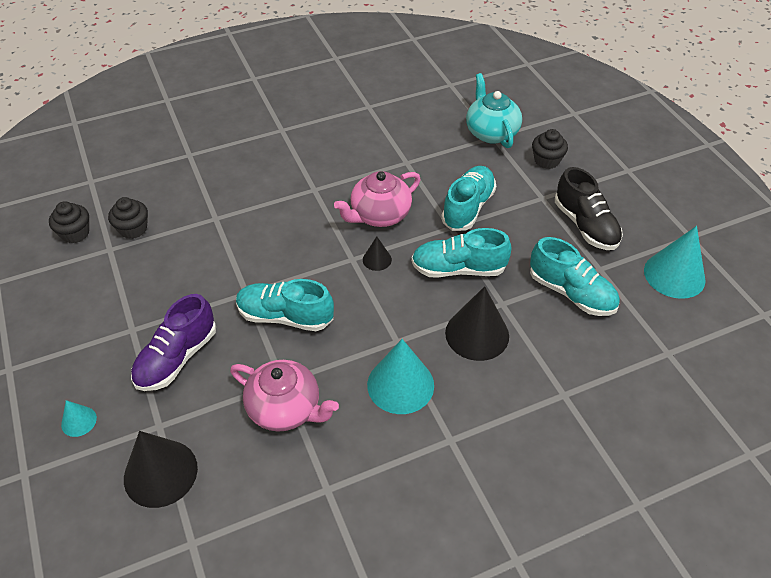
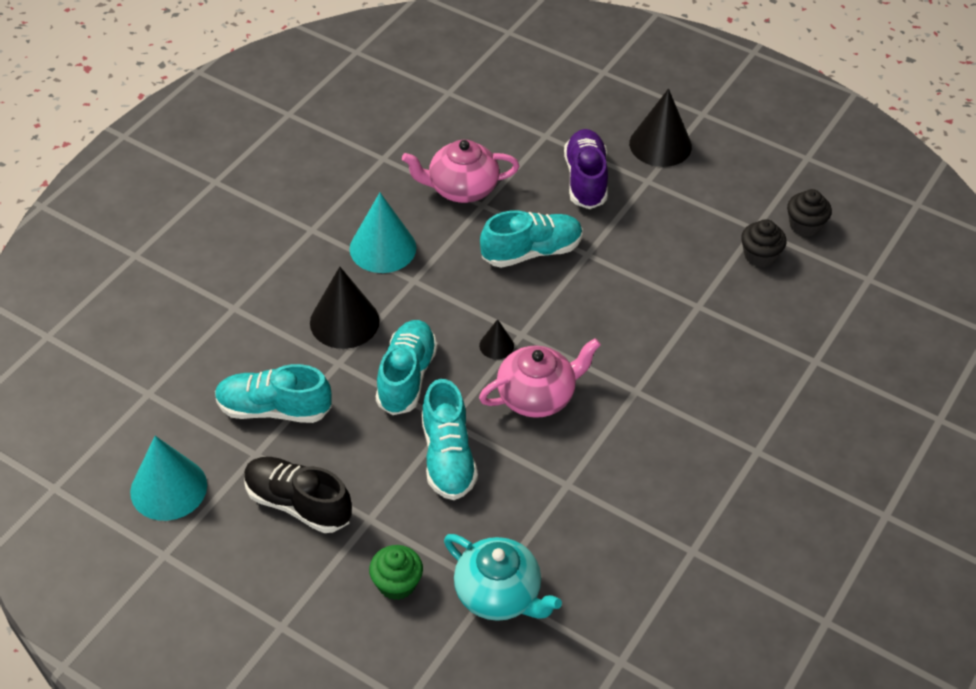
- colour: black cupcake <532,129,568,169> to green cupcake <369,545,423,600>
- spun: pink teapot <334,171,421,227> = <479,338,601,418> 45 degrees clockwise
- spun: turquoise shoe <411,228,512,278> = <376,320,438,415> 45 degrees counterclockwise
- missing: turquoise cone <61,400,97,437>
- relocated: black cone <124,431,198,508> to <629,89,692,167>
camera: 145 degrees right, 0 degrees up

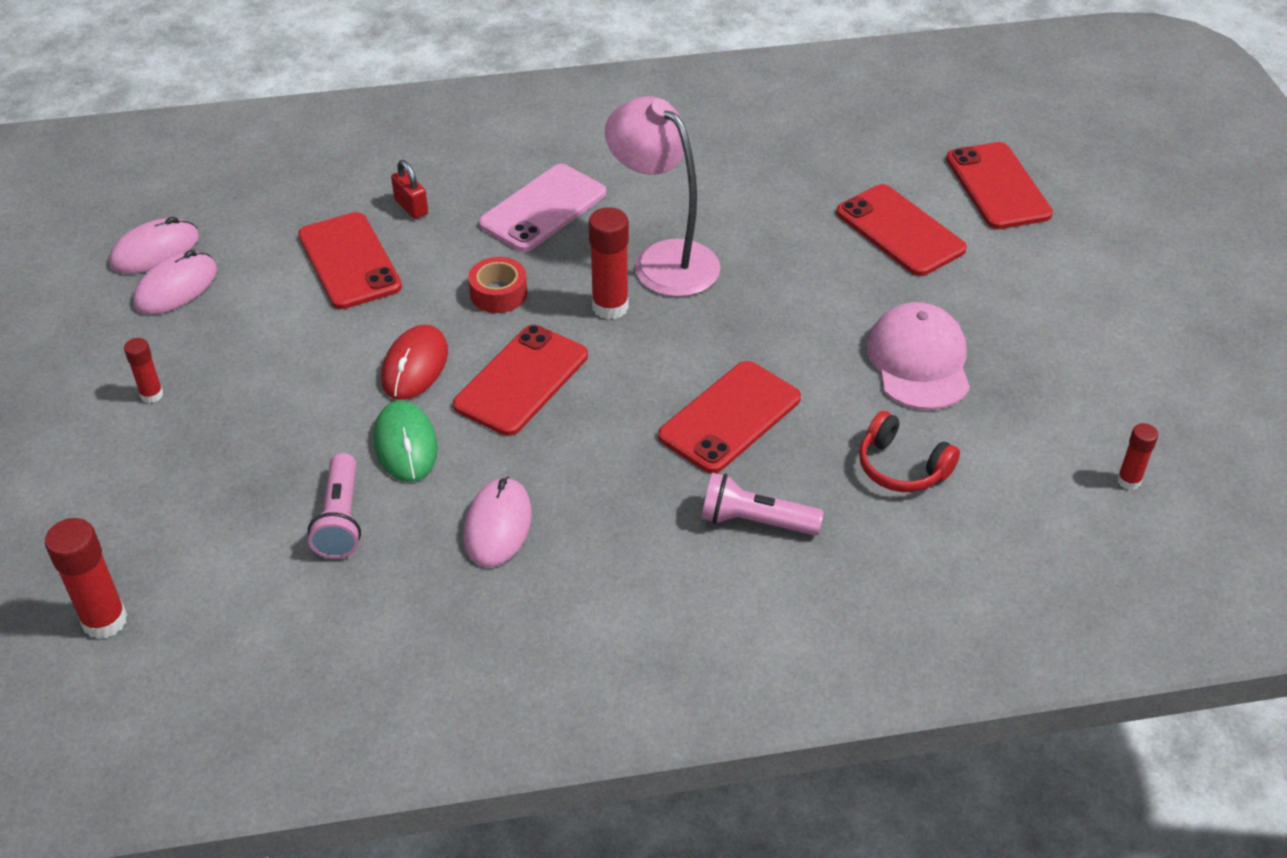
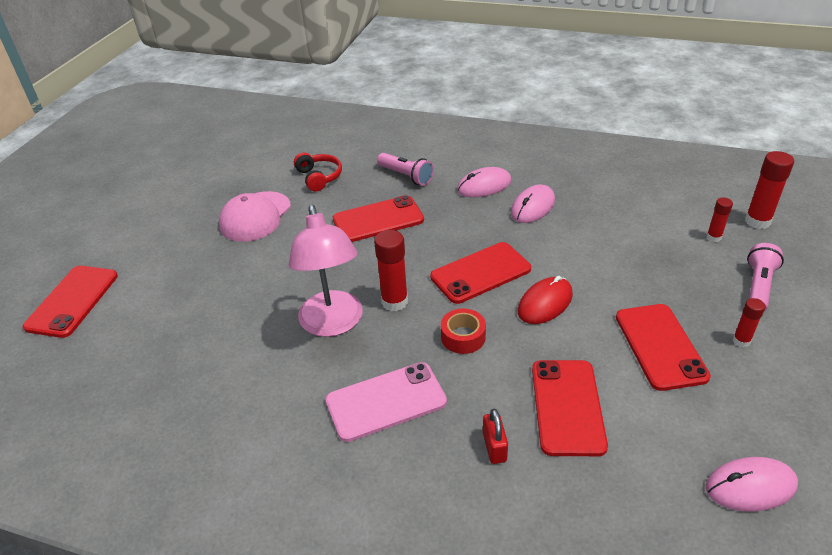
- relocated: red phone <836,184,967,276> to <616,304,711,391>
- relocated: pink mouse <133,250,217,315> to <457,167,512,197>
- missing: green mouse <373,400,438,482>
- relocated: red glue stick <1117,423,1158,490> to <706,197,733,242>
- relocated: pink flashlight <308,453,361,559> to <747,243,784,311>
camera: 150 degrees left, 5 degrees down

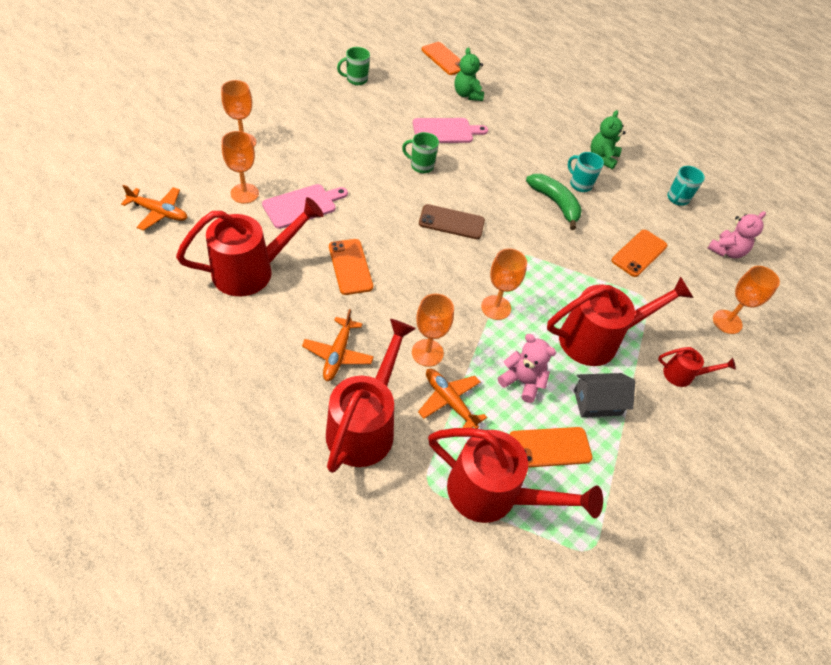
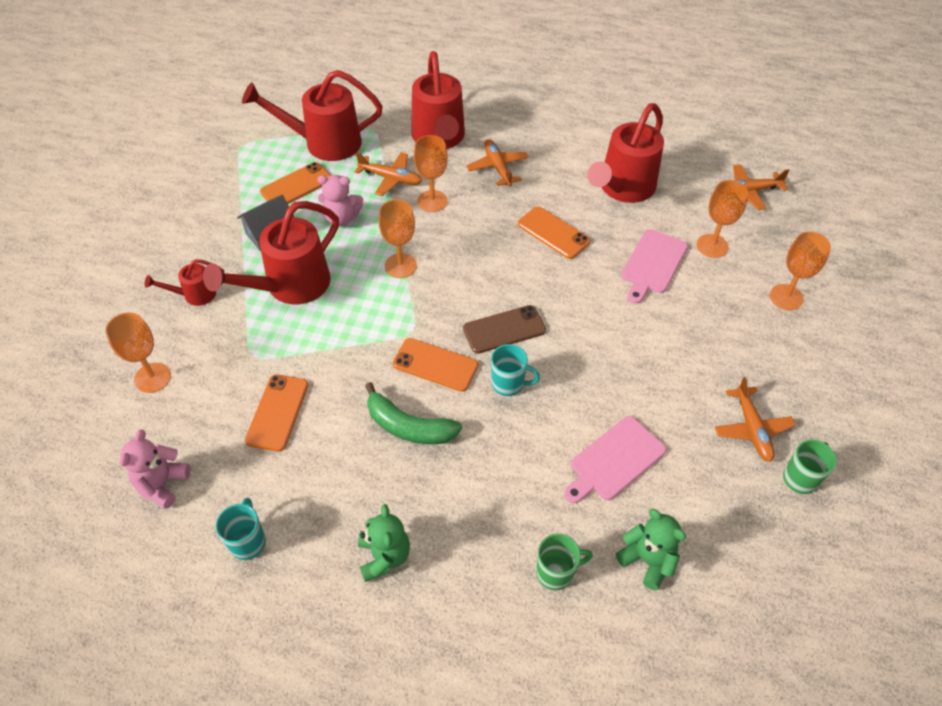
- relocated: orange phone <421,42,461,75> to <393,338,478,392>
- relocated: green mug <402,132,439,173> to <536,534,593,590>
- relocated: turquoise mug <568,152,604,192> to <491,344,540,396>
- appeared: orange plane <715,377,796,462>
camera: 155 degrees right, 0 degrees up

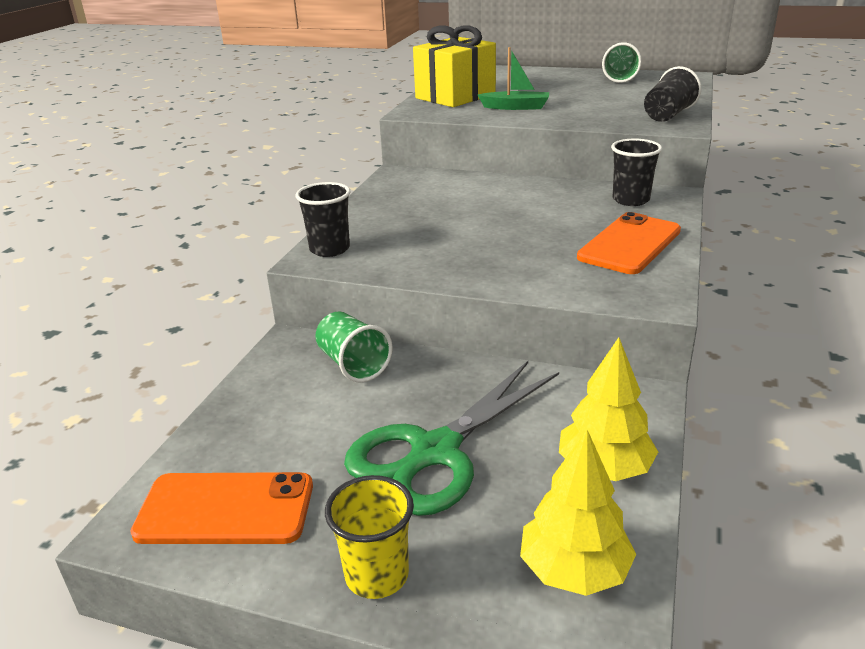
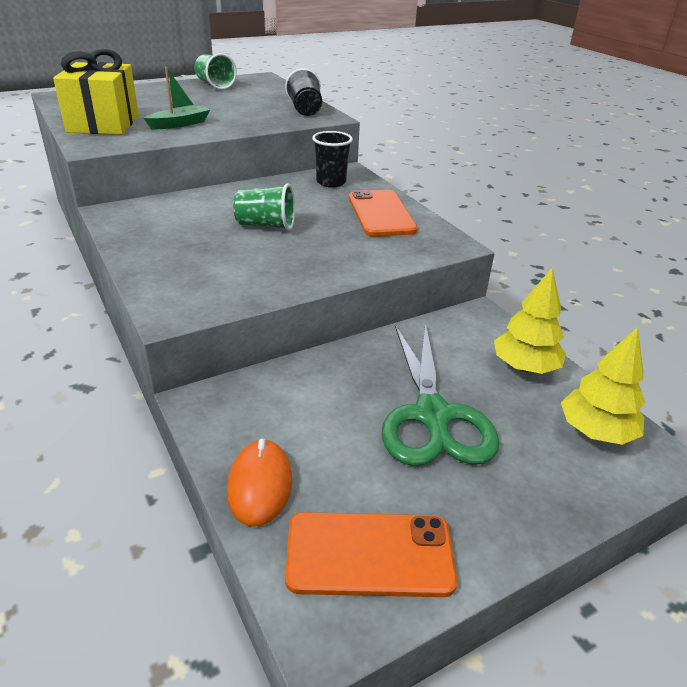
- missing: black cup <296,182,350,257>
- relocated: green cup <316,311,393,383> to <233,183,295,230>
- spun: orange phone <130,472,313,544> = <285,512,457,597> 45 degrees clockwise
- missing: yellow cup <325,475,414,599>
- appeared: orange mouse <227,439,292,527>
camera: 50 degrees left, 5 degrees up

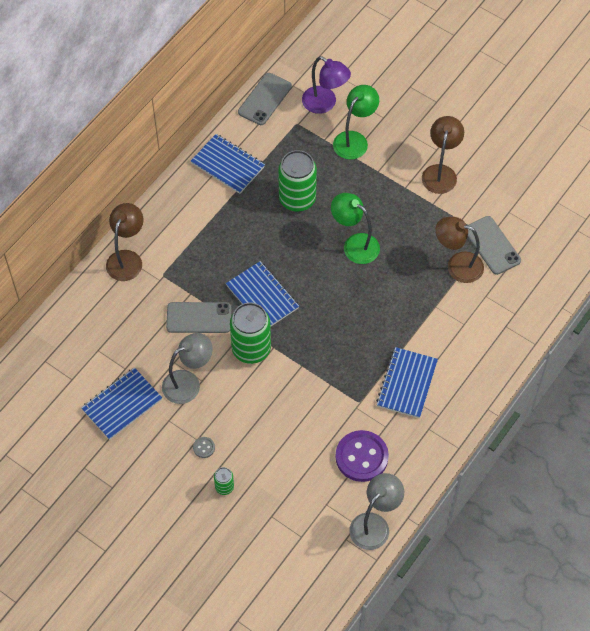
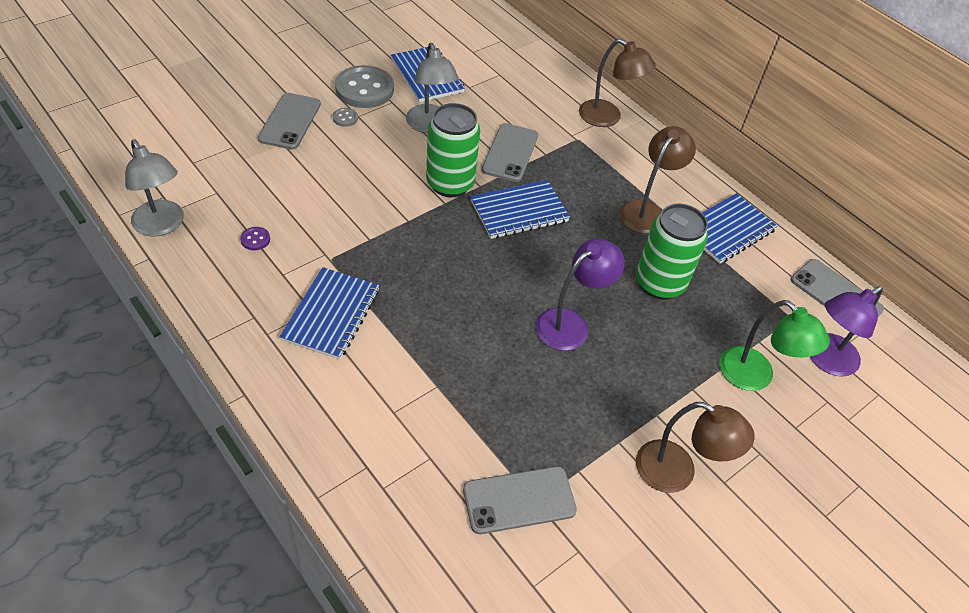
- colour: green lamp <331,193,380,264> to purple lamp <535,239,625,351>
- relocated: brown lamp <436,217,484,283> to <619,126,696,234>
- spun: blue notebook <376,347,438,418> = <280,267,379,360> 75 degrees clockwise
- size: purple button <336,430,389,482> = <240,227,270,250> x0.42
- exchanged: green can <214,467,234,495> to grey phone <258,93,321,150>
- appeared: grey button <335,65,394,108>
camera: 100 degrees right, 10 degrees down

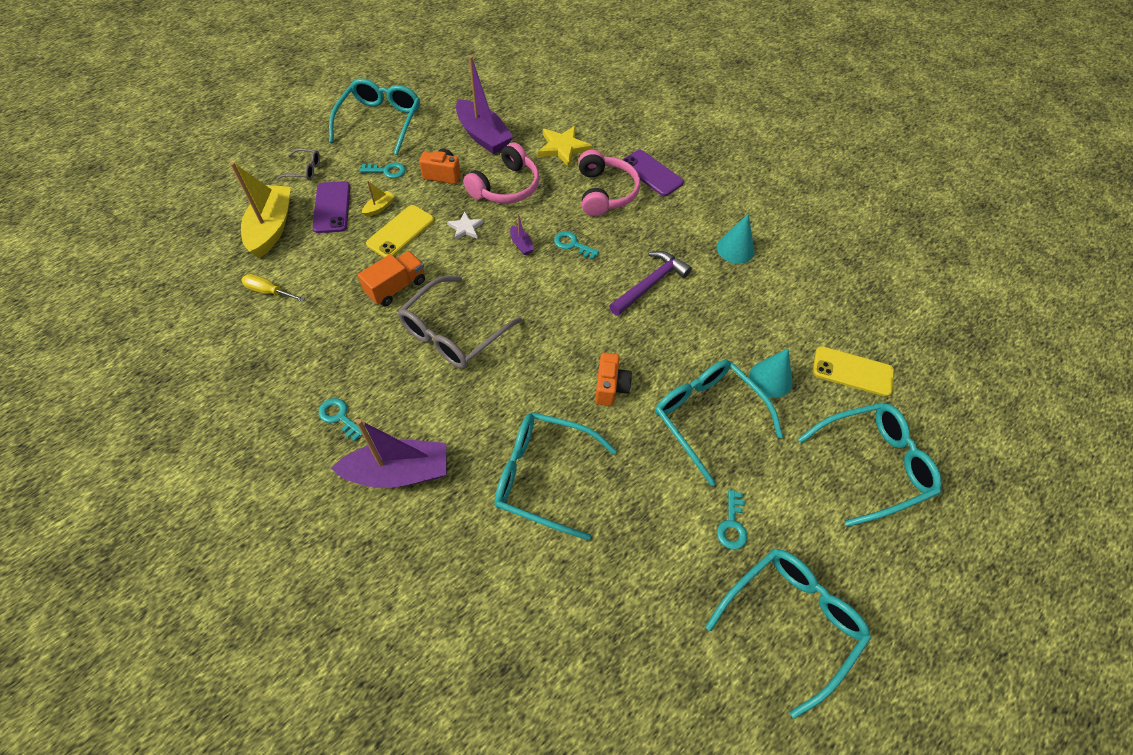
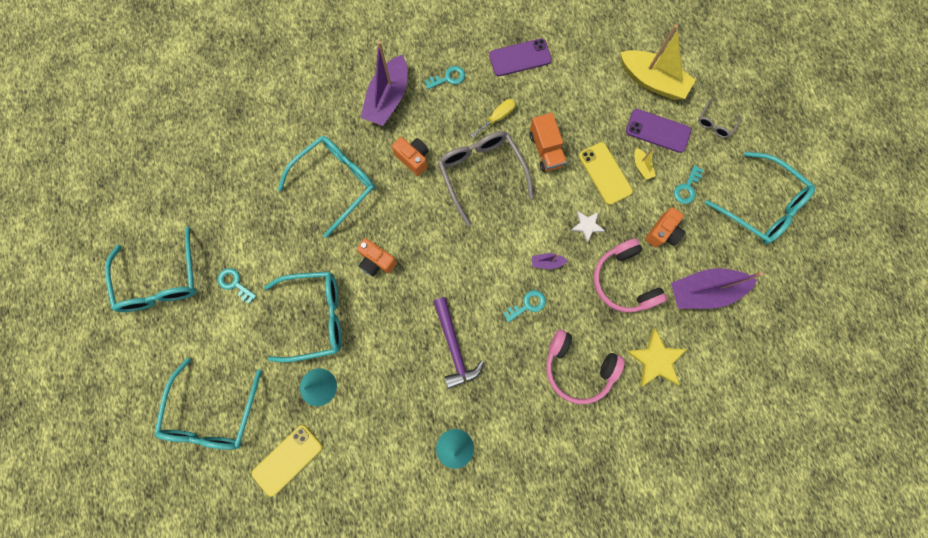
- relocated: purple phone <622,150,684,196> to <489,38,552,76>
- relocated: yellow screwdriver <241,274,305,302> to <470,99,516,138>
- appeared: orange camera <392,137,429,176>
camera: 120 degrees right, 20 degrees up

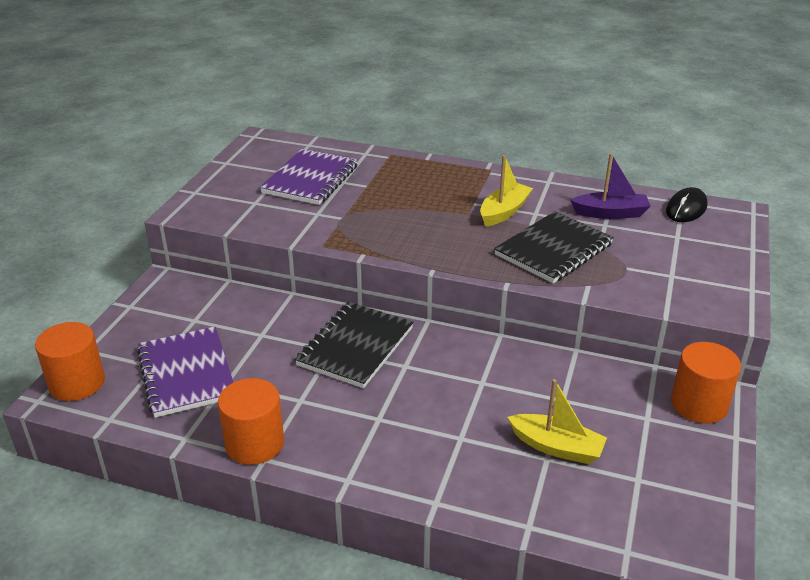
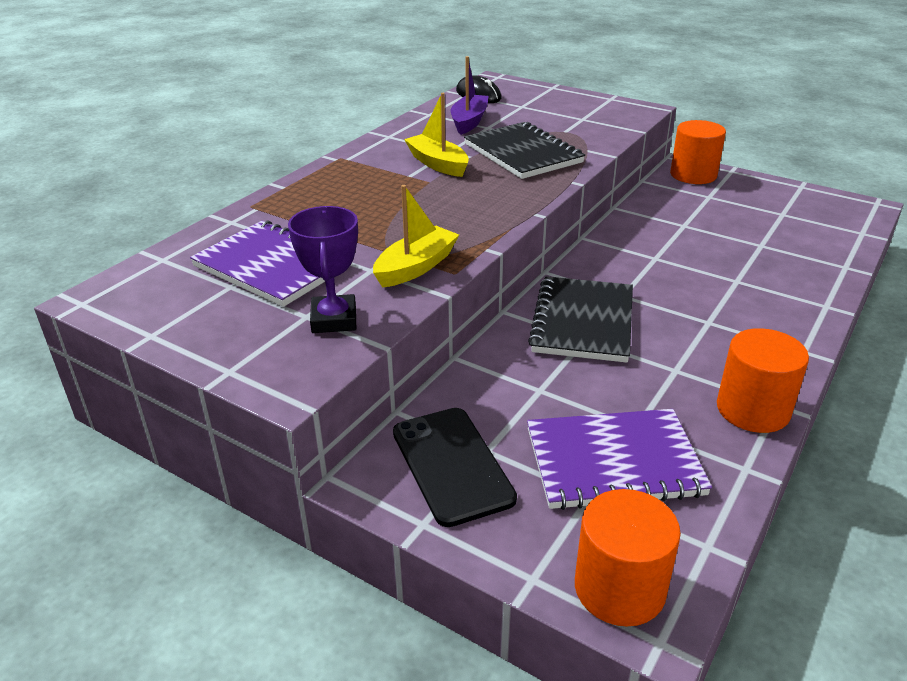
- spun: black notebook <295,302,413,388> = <528,276,633,363> 60 degrees clockwise
- relocated: yellow boat <507,379,607,464> to <373,185,459,288>
- appeared: purple trophy <288,206,358,333>
- appeared: black phone <393,408,517,527>
camera: 75 degrees left, 0 degrees up

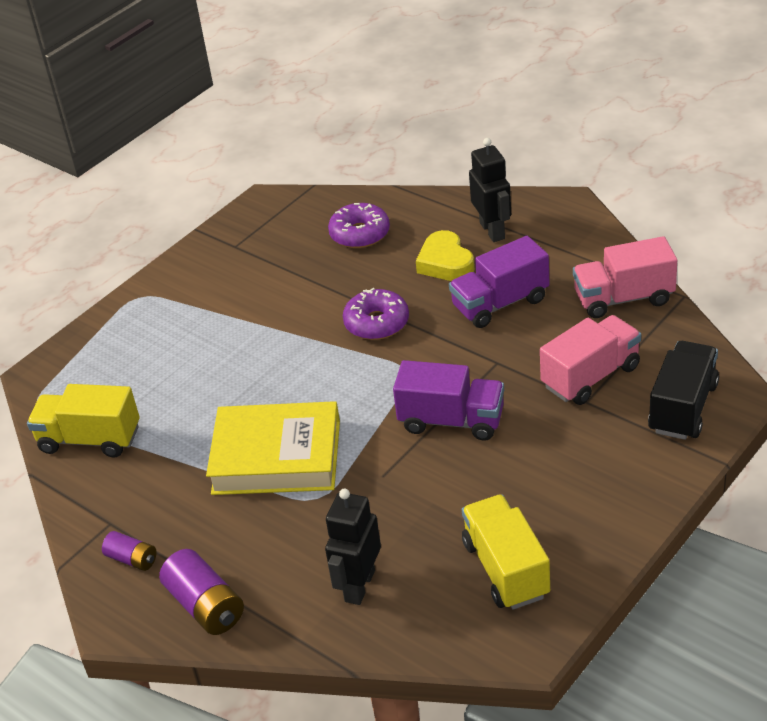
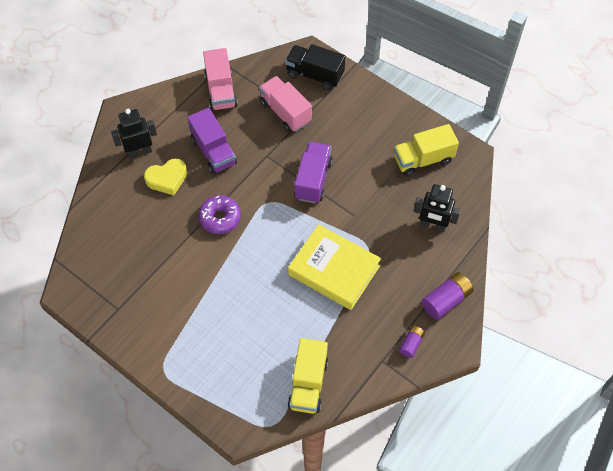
- missing: purple donut <328,203,390,248>
- spun: yellow book <206,401,340,495> = <288,224,381,310> 60 degrees counterclockwise
camera: 95 degrees left, 20 degrees up

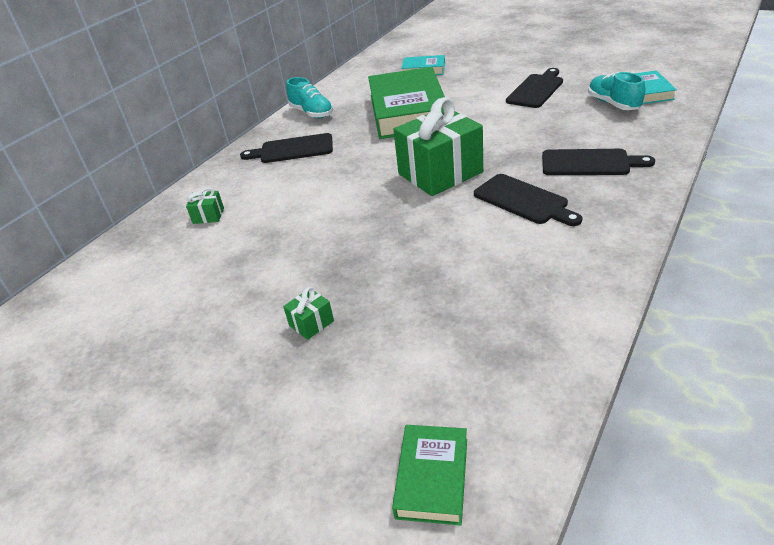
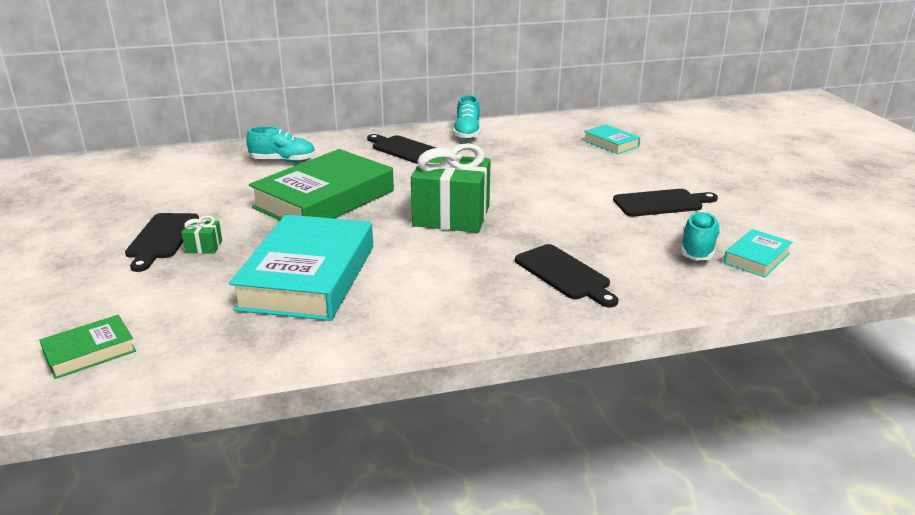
- relocated: green book <368,67,445,139> to <249,149,394,220>
- relocated: black cutting board <474,174,582,226> to <125,213,199,272>
- exchanged: green gift <186,188,224,224> to turquoise shoe <246,126,316,163>
- appeared: turquoise book <229,215,373,321>
camera: 40 degrees right, 10 degrees down

